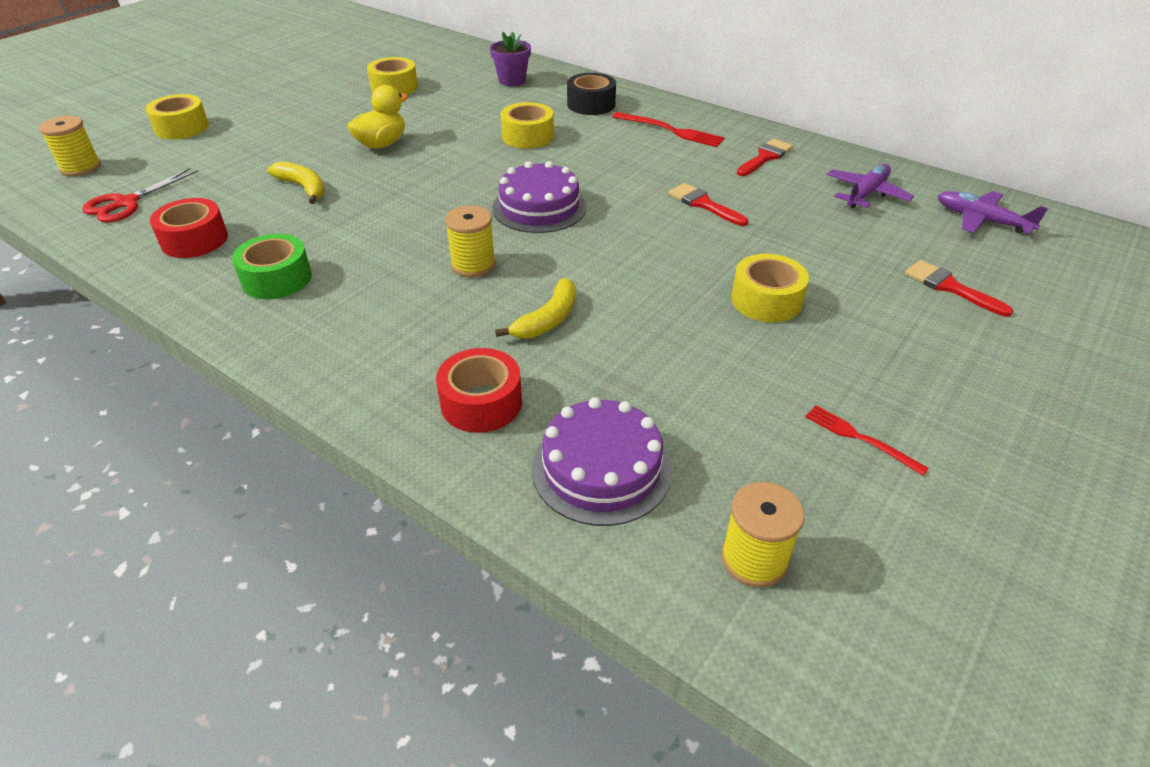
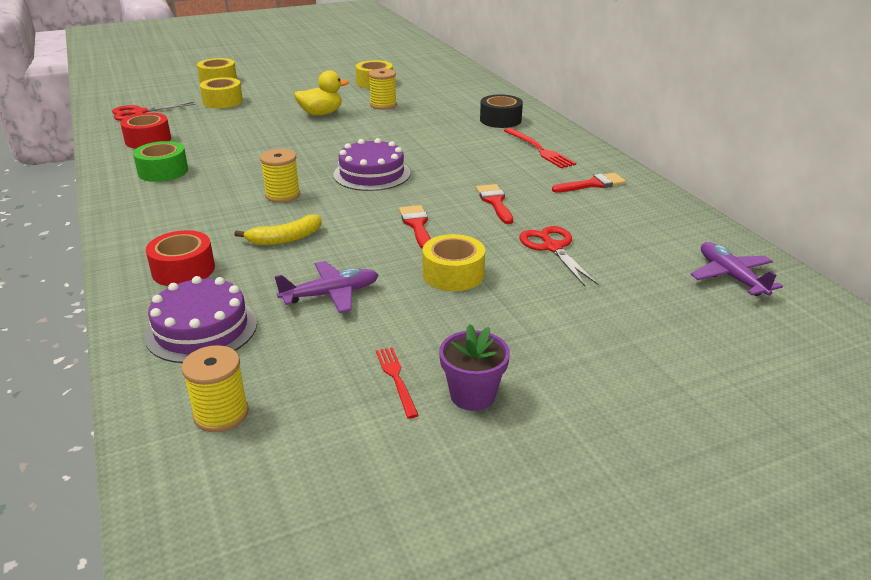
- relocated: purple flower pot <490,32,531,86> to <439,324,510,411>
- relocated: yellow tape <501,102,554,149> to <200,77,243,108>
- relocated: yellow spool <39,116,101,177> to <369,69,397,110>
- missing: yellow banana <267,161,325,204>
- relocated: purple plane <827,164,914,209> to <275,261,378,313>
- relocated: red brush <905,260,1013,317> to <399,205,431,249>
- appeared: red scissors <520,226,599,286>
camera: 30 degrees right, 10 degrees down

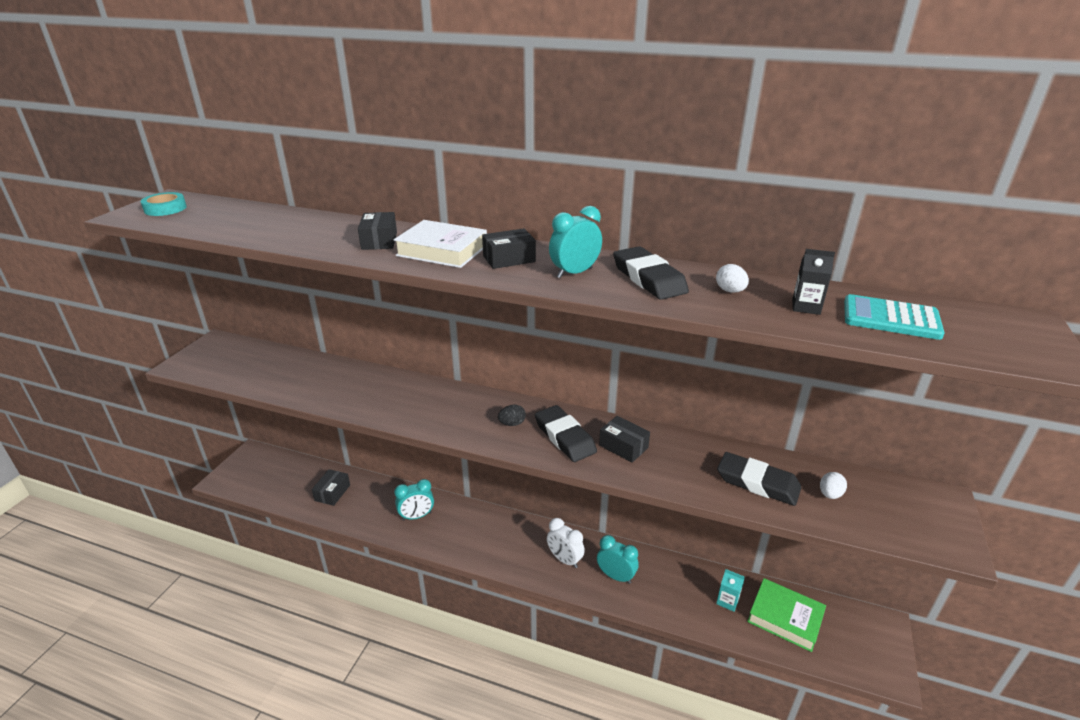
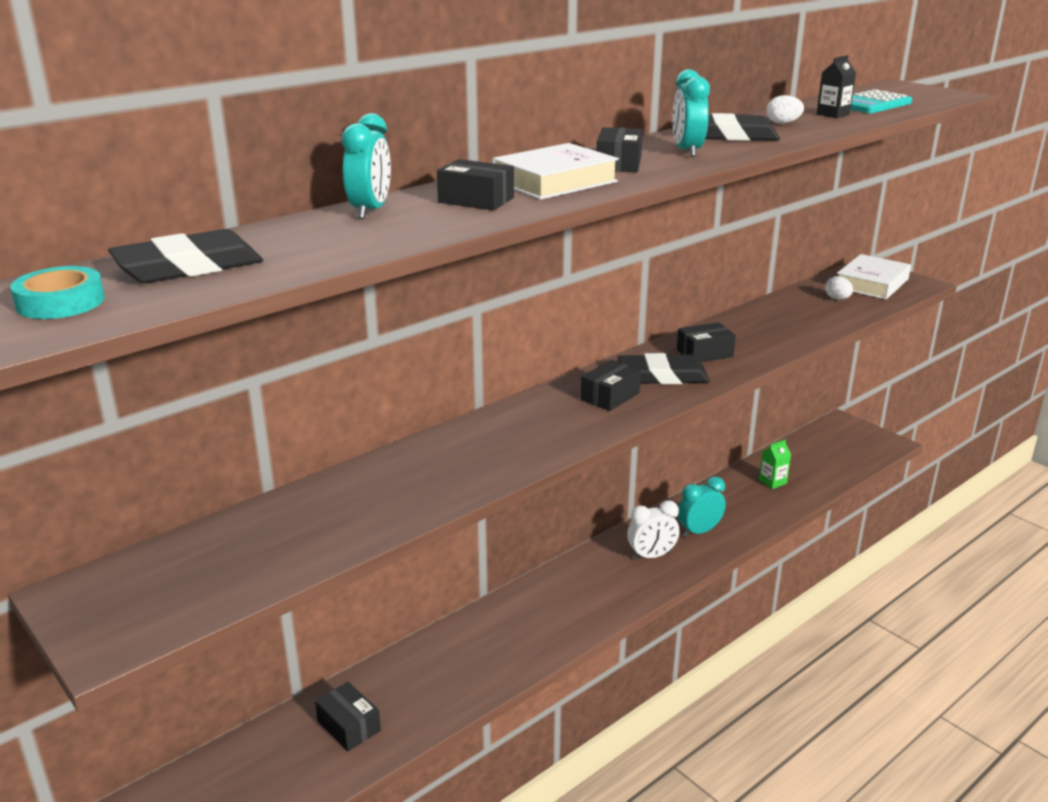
- exchanged: black egg <498,404,526,426> to black box <581,360,641,411>
- relocated: black eraser <717,452,802,506> to <108,229,263,283>
- relocated: turquoise clock <394,479,434,521> to <342,113,391,219>
- colour: turquoise carton <716,569,745,612> to green carton <759,439,791,489>
- missing: green book <747,578,826,652>
- appeared: white book <837,254,911,299>
camera: 60 degrees left, 5 degrees down

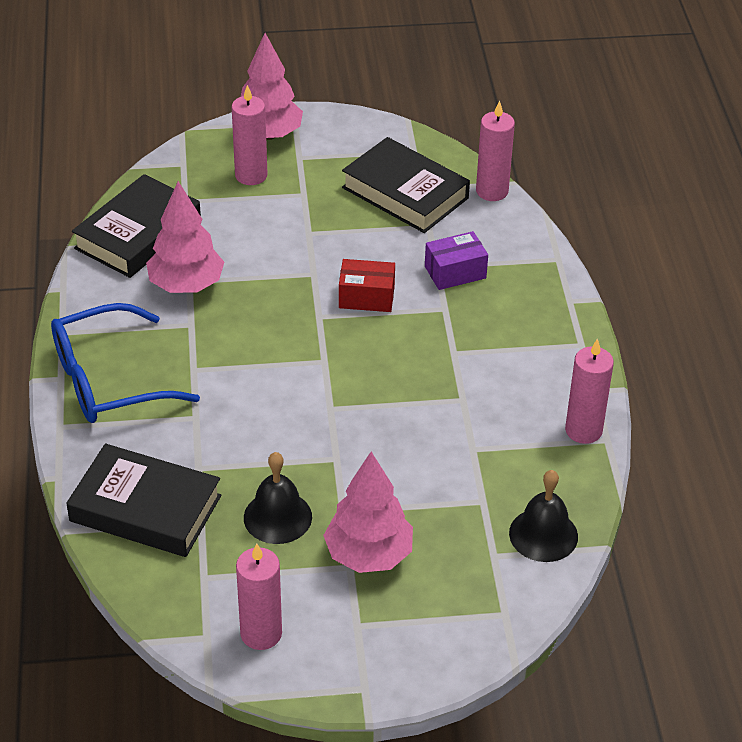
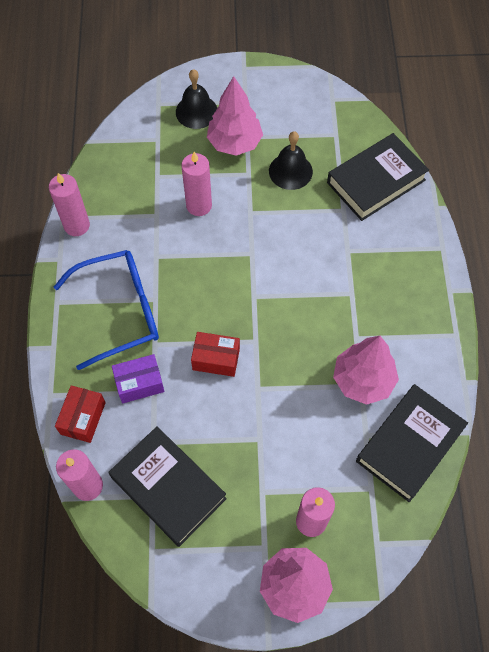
- relocated: blue glasses <51,303,200,423> to <54,250,159,370>
- spun: black book <66,444,221,557> = <327,133,429,221> 60 degrees counterclockwise
- relocated: black bell <509,470,578,562> to <176,69,217,129>
- relocated: pink candle <236,543,282,650> to <181,152,212,216>
- appeared: red box <55,385,106,443>
camera: 175 degrees left, 20 degrees up

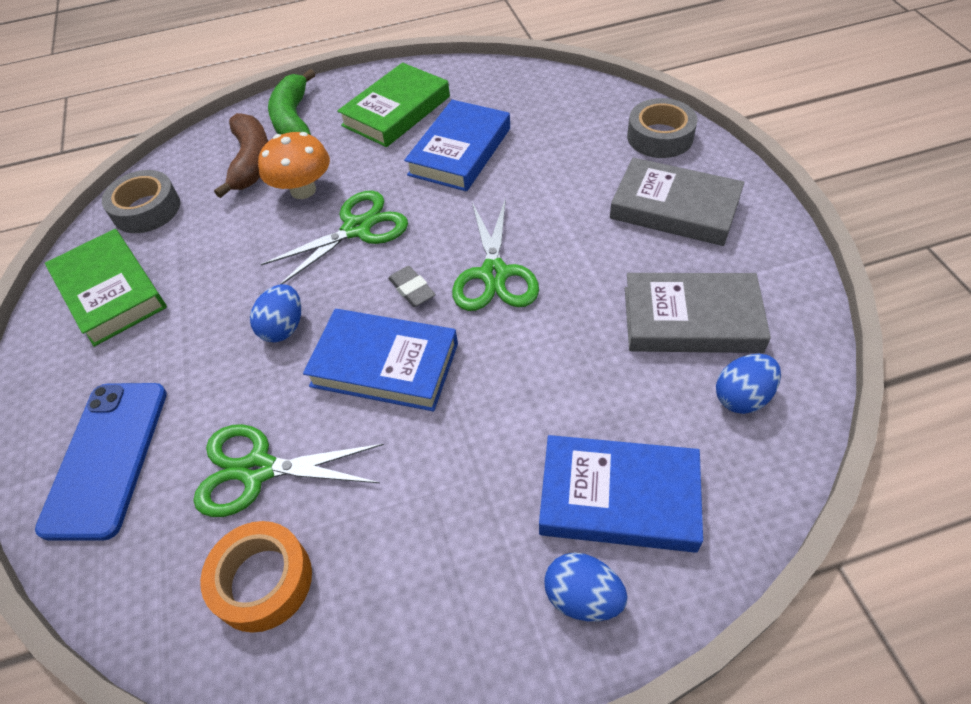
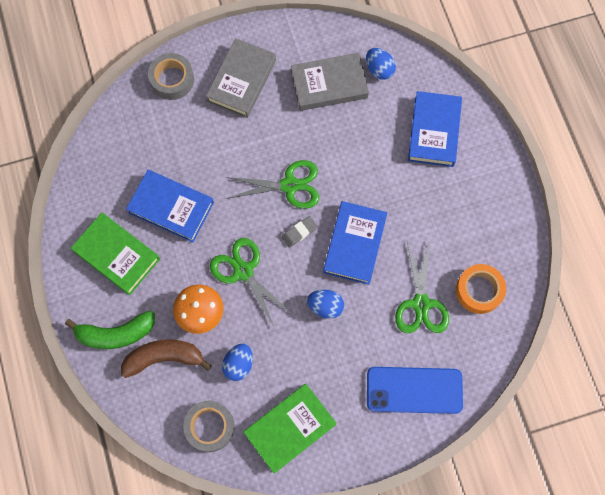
- spun: grey book <625,273,771,353> = <291,53,369,111> 75 degrees clockwise
- relocated: blue egg <544,553,628,621> to <222,344,253,381>
camera: 95 degrees left, 20 degrees up

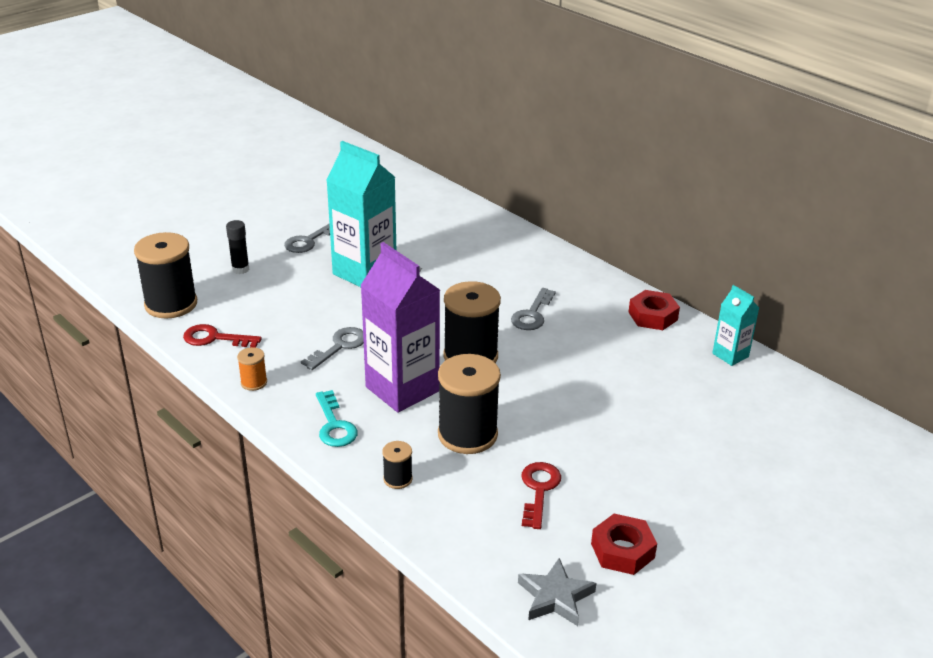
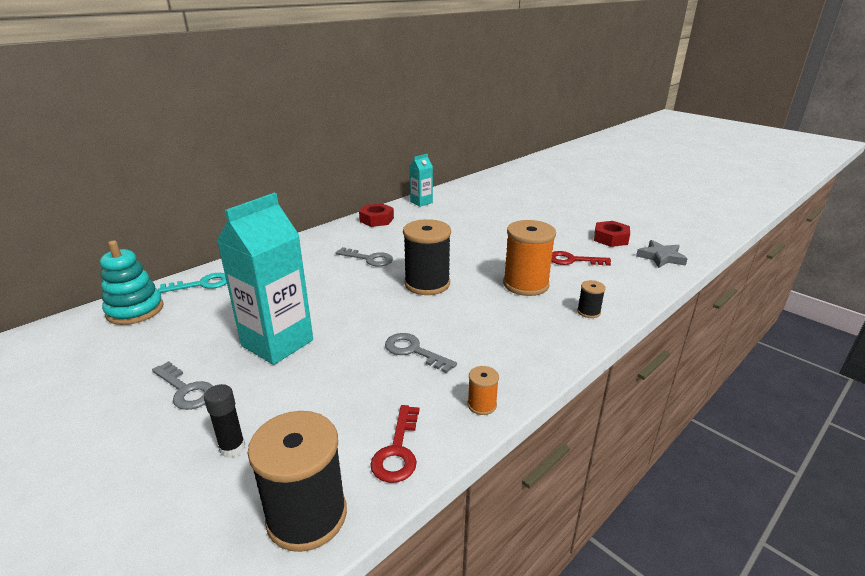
- missing: purple carton <360,242,440,412>
- colour: black spool <438,354,501,454> to orange spool <503,220,556,296>
- relocated: turquoise key <316,390,358,447> to <158,273,227,293>
- appeared: turquoise stacking toy <100,240,164,325>
camera: 90 degrees left, 5 degrees down

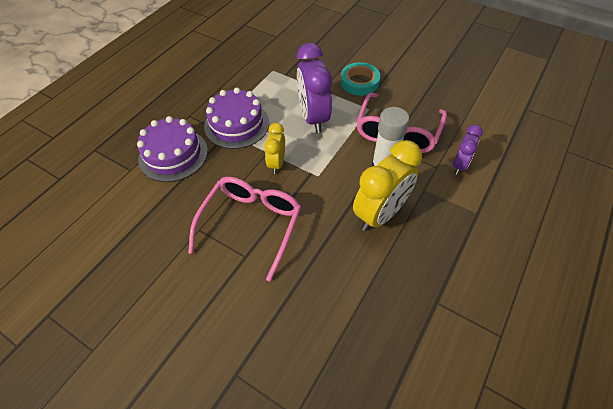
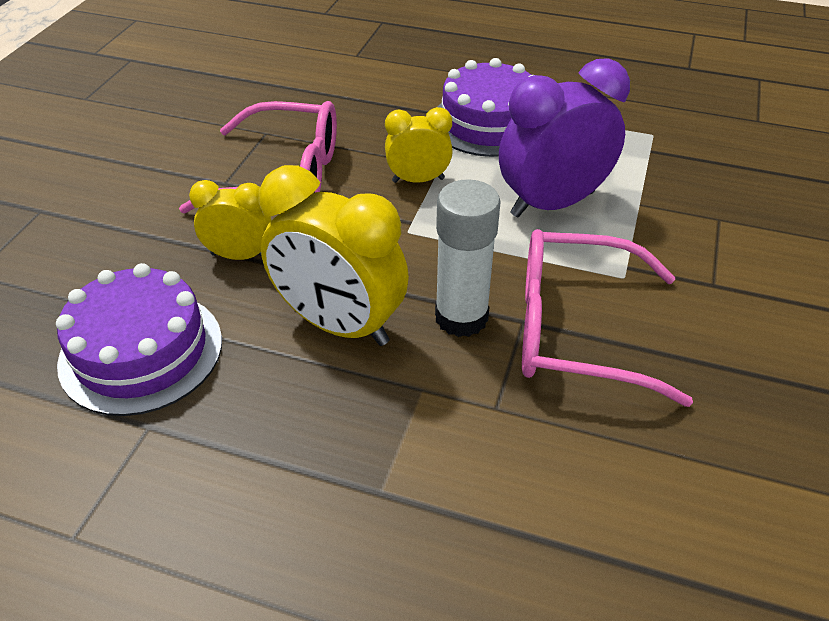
- missing: turquoise tape <341,62,380,96>
- relocated: purple cake <137,116,208,182> to <56,263,222,416>
- missing: purple clock <453,125,483,175>
- appeared: yellow clock <189,180,271,260>
camera: 75 degrees right, 10 degrees down

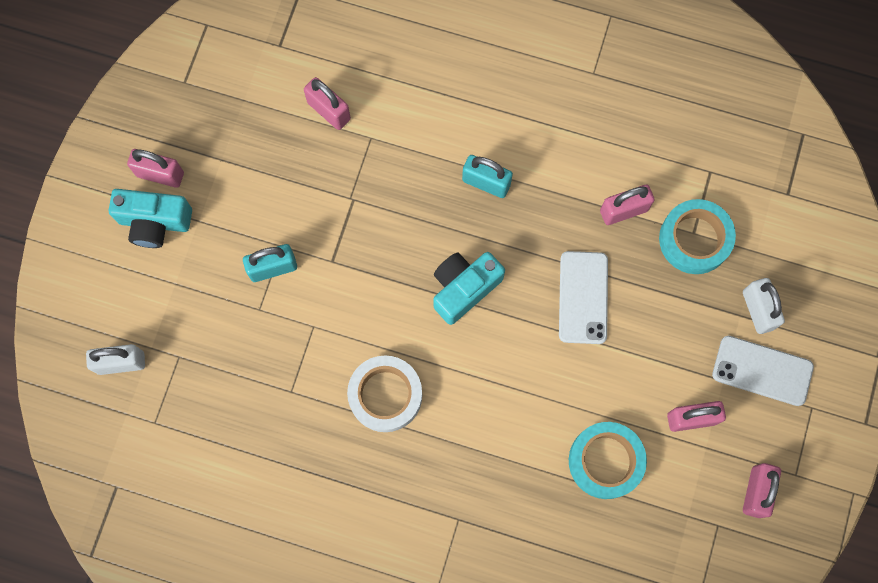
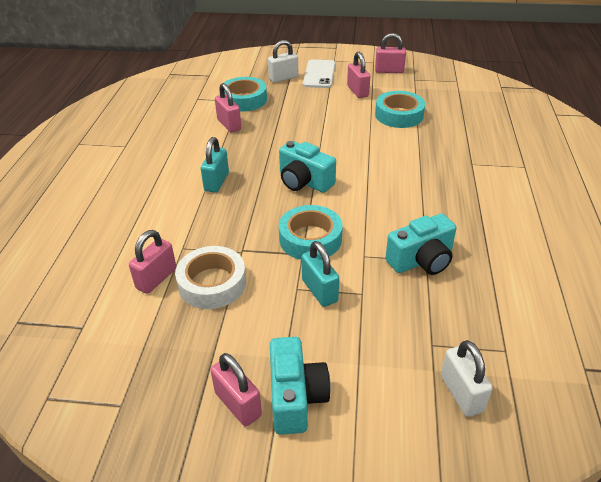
- spun: pink padlock <127,149,184,188> = <210,353,262,426> 45 degrees counterclockwise
- missing: white phone <559,251,608,344>
- relocated: white tape <347,355,422,432> to <175,246,246,309>
- appeared: turquoise tape <279,205,343,260>
- appeared: turquoise camera <385,214,457,275>
camera: 100 degrees left, 35 degrees down

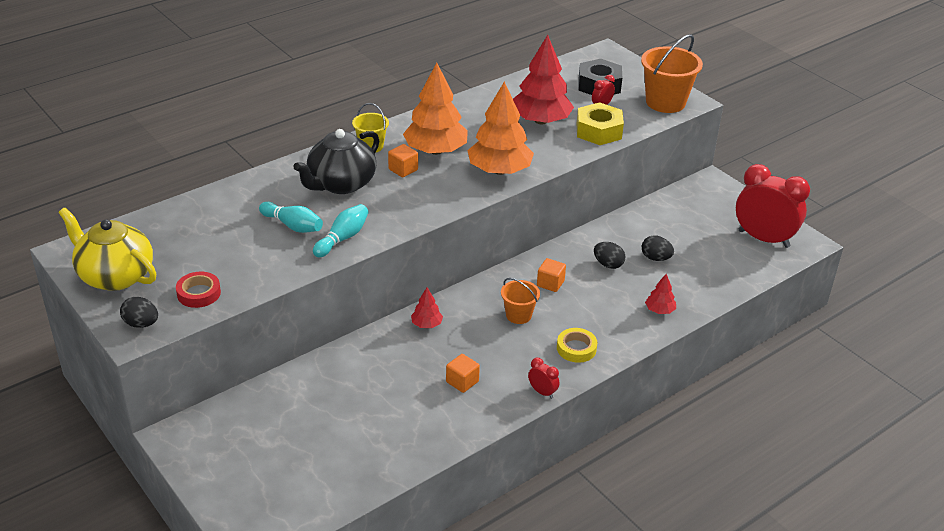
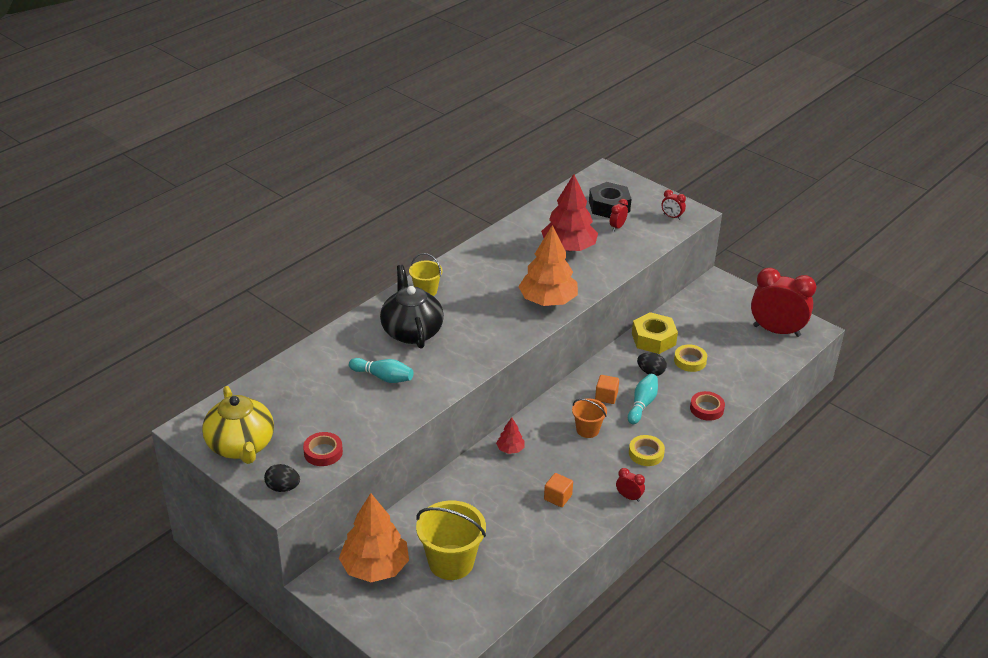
- exchanged: orange bucket <641,34,703,113> to red clock <662,190,686,220>
- relocated: orange tree <403,63,468,155> to <339,493,409,582>
- relocated: yellow nut <576,102,624,145> to <632,312,678,354>
- spun: black teapot <293,129,379,194> = <380,265,444,349> 135 degrees clockwise
- missing: orange cube <388,144,418,178>
- relocated: turquoise bowling pin <313,204,369,257> to <628,374,658,424>
- spun: yellow teapot <59,208,156,291> = <202,386,274,464> 135 degrees counterclockwise
- exchanged: black egg <642,235,674,261> to yellow tape <674,345,707,372>
- exchanged: red tree <645,274,676,314> to red tape <690,391,725,421>
- appeared: yellow bucket <416,500,486,580>
camera: 10 degrees left, 0 degrees up

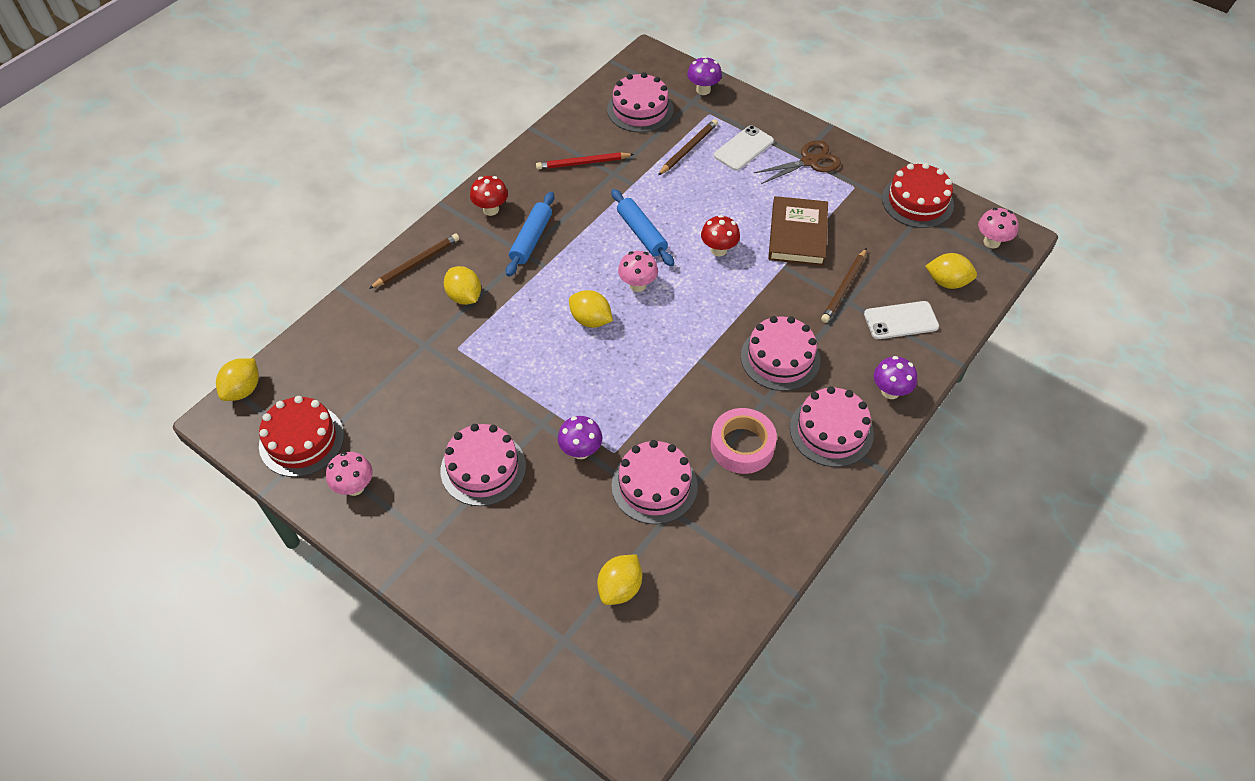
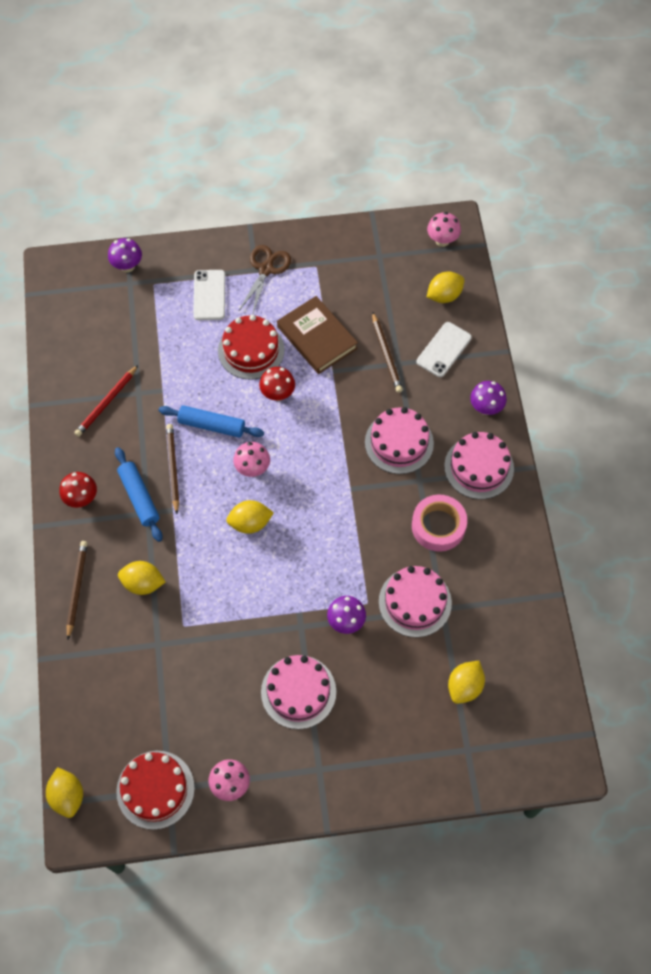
- missing: pink cake <607,72,674,133>
- relocated: brown pencil <658,119,718,175> to <166,424,179,514>
- relocated: red cake <882,163,954,228> to <218,315,285,380>
- spun: yellow lemon <597,554,642,605> = <448,660,485,704> 45 degrees clockwise
camera: 45 degrees left, 10 degrees up

